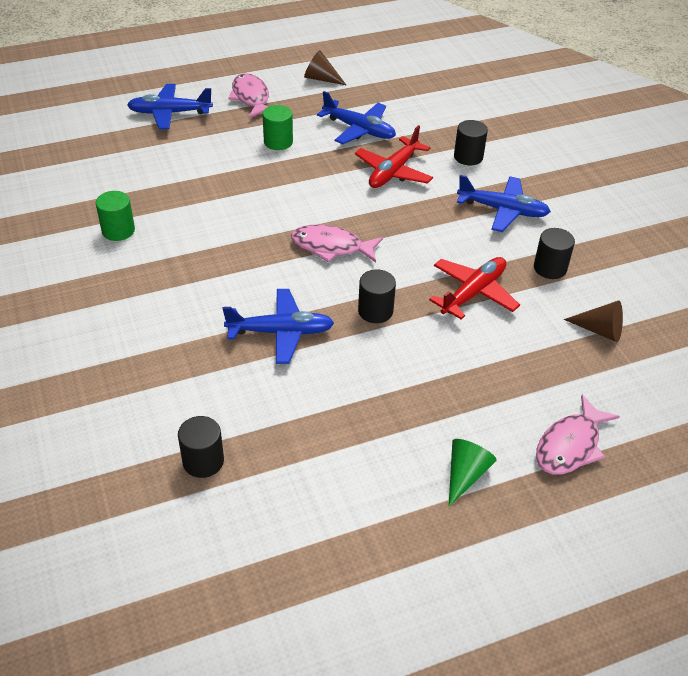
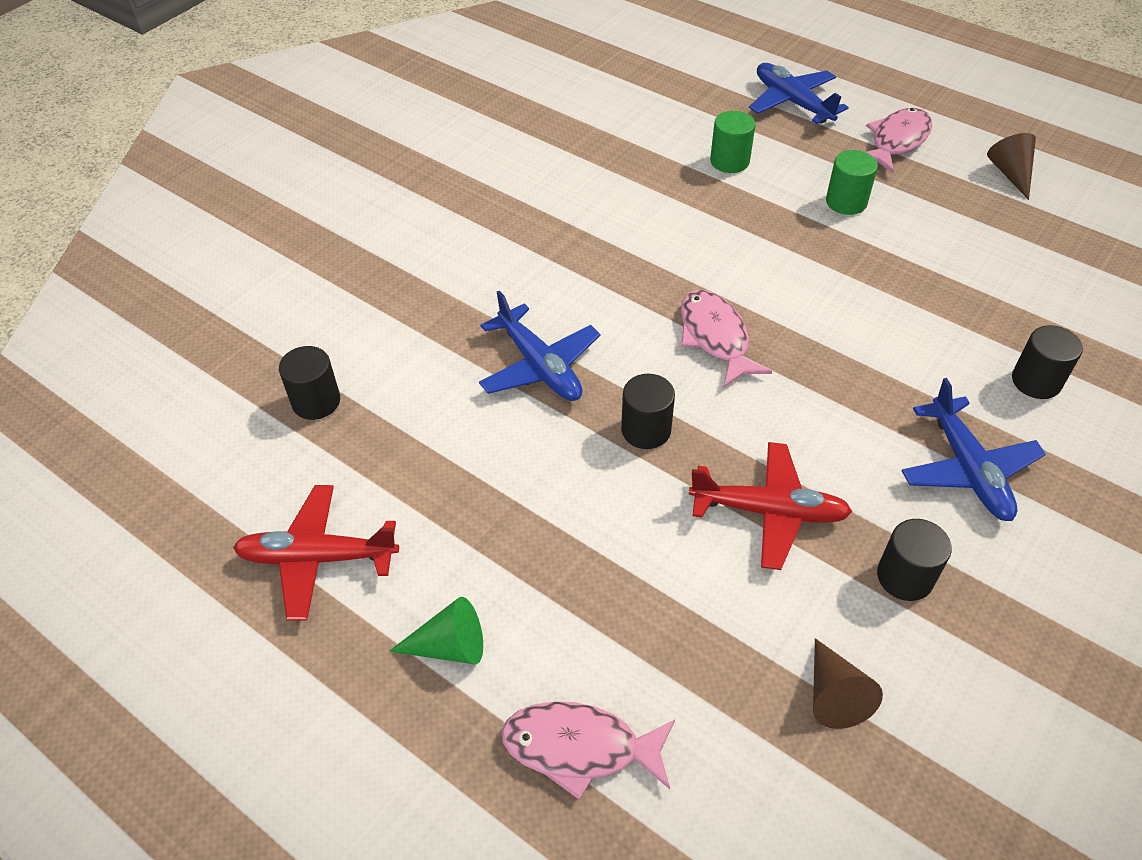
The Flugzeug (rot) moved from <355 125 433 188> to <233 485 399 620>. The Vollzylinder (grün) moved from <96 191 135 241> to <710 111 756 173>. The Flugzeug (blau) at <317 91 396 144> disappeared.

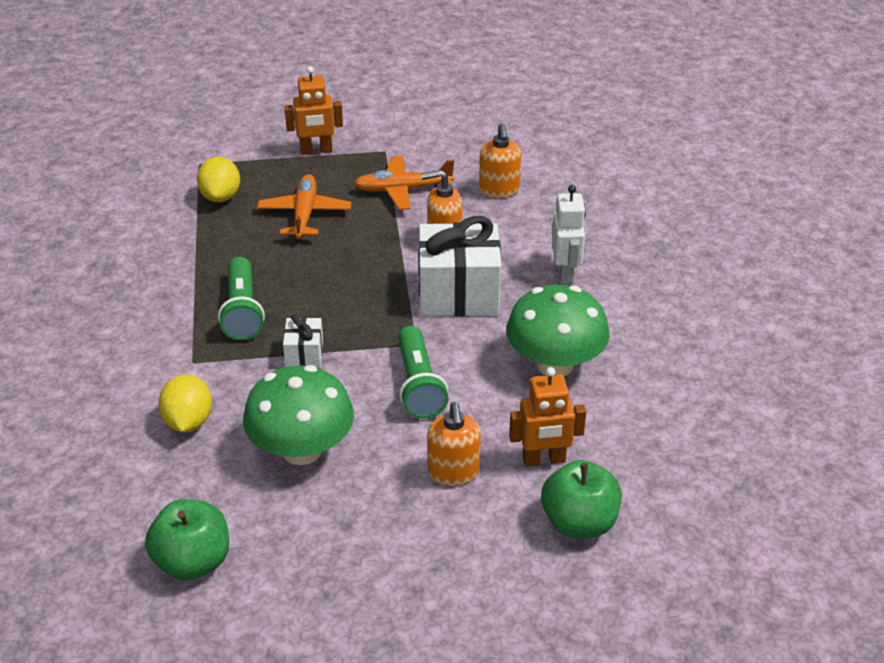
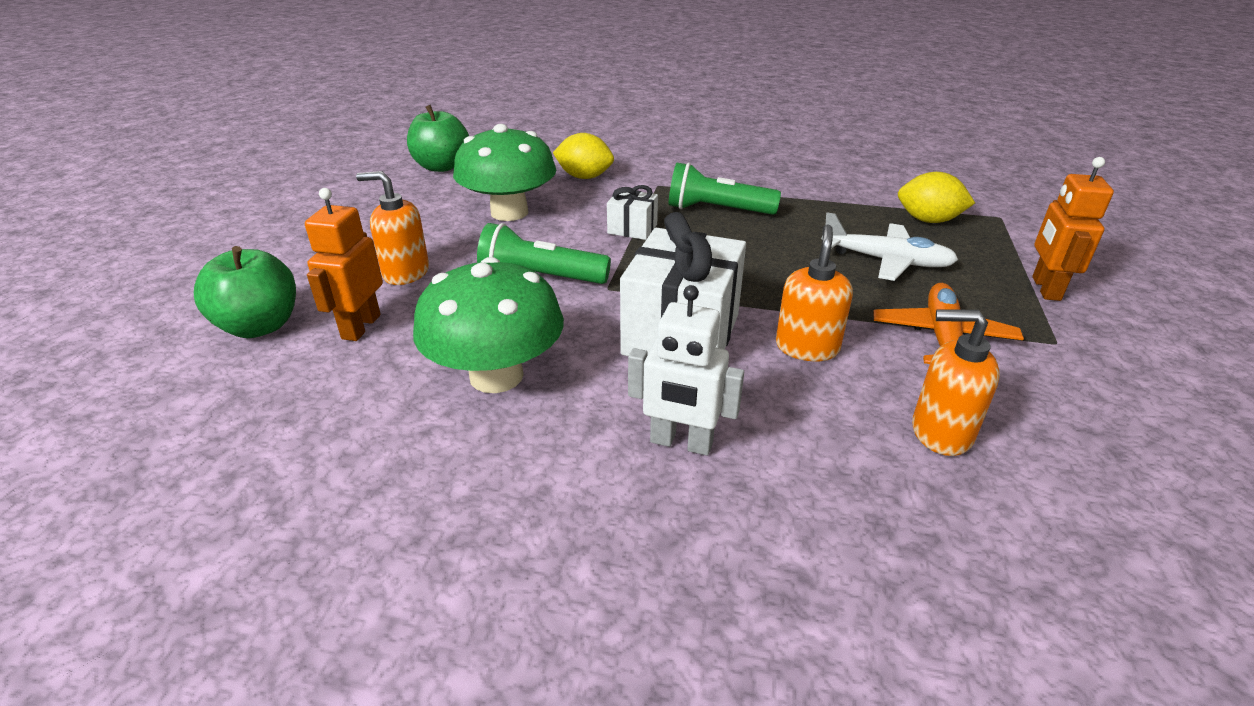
The Flugzeug (orange) at <257 174 351 239> became the Flugzeug (weiß) at <821 212 958 281>.

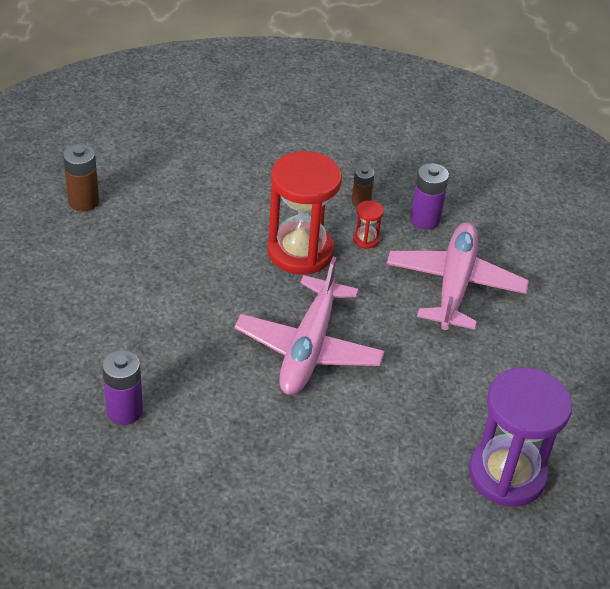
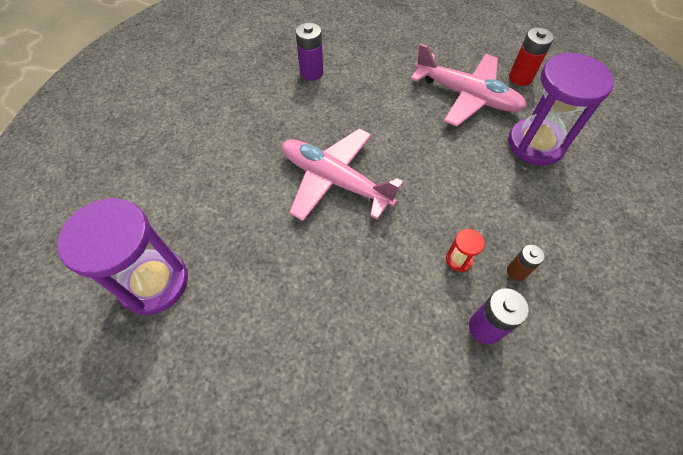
The Flugzeug (rosa) moved from <387 222 529 330> to <411 43 527 127>. The Sanduhr (lila) at <508 52 614 166> appeared. The Batterie (braun) at <63 144 99 211> became the Batterie (rot) at <509 27 554 86>. The Sanduhr (rot) at <267 151 342 274> disappeared.

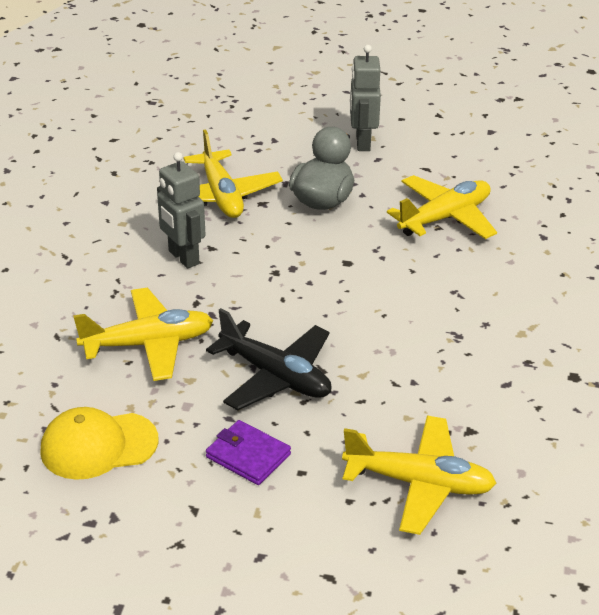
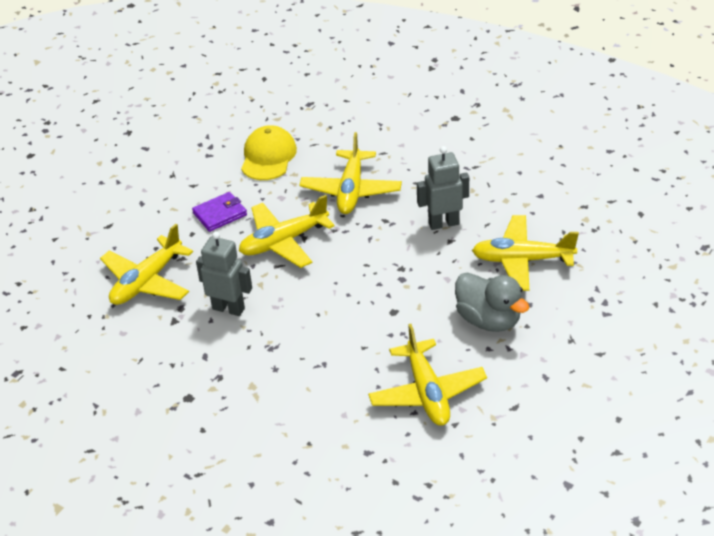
The Roboter (grau) moved from <350 45 381 151> to <196 231 252 316>. The Flugzeug (schwarz) at <206 308 332 410> became the Flugzeug (gelb) at <239 195 335 268>.

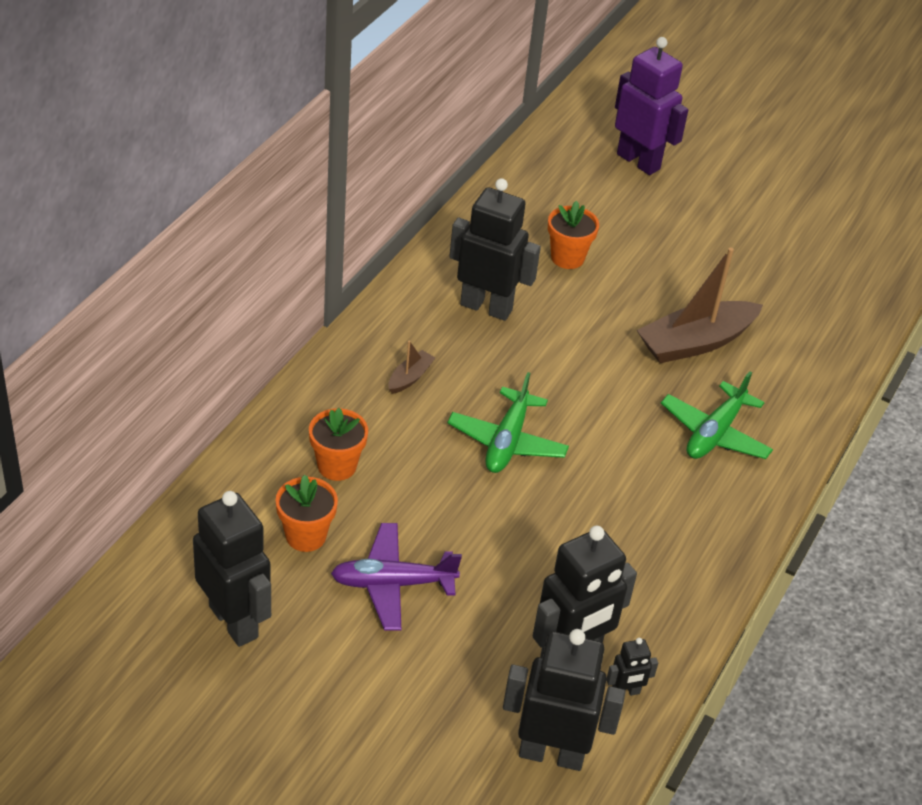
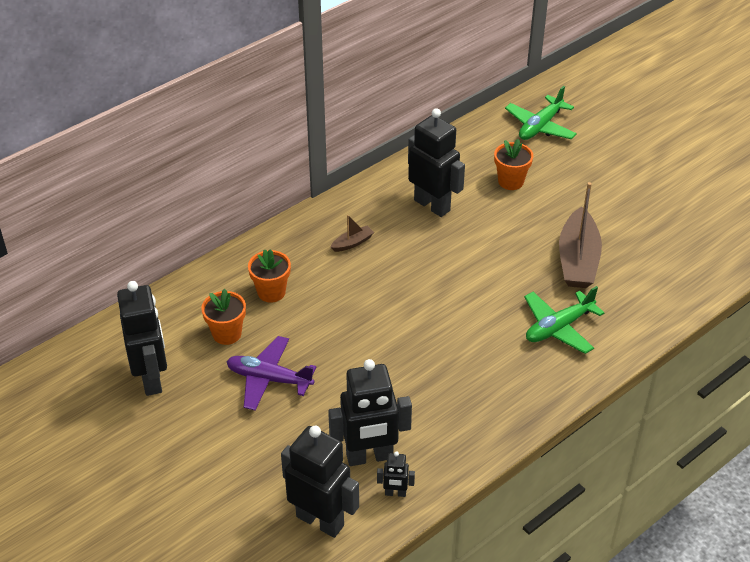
The Flugzeug (grün) moved from <448 372 569 473> to <505 86 577 140>. The Boot (braun) at <637 248 763 363> turned 75 degrees counterclockwise. The Roboter (lila) at <615 37 688 175> disappeared.

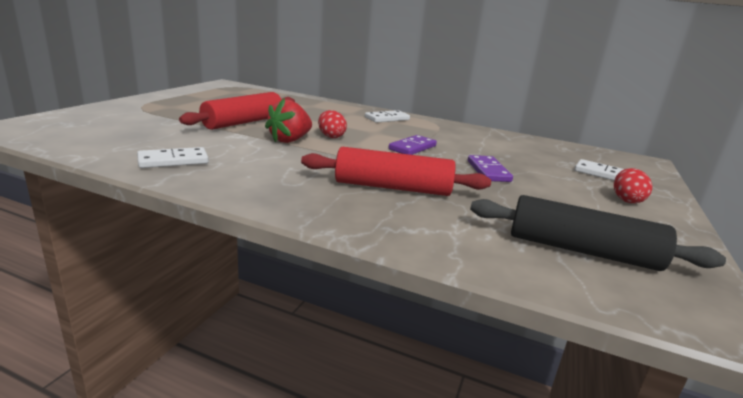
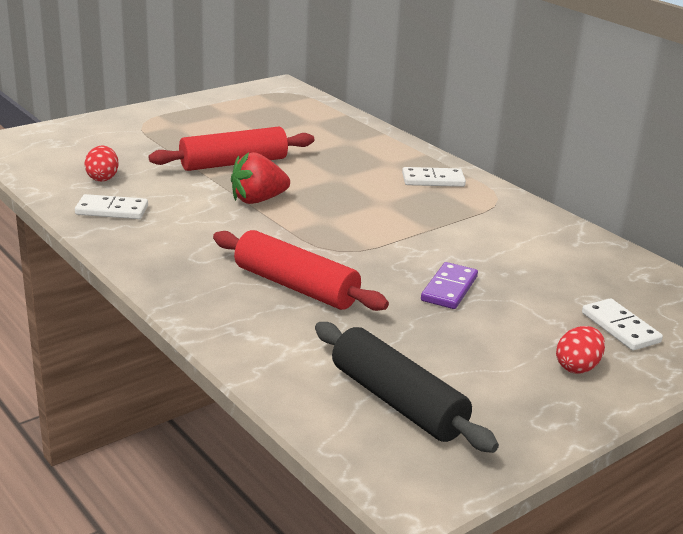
The Ei (rot) moved from <318 110 347 138> to <84 145 119 181>. The Dominostein (lila) at <389 135 437 155> disappeared.

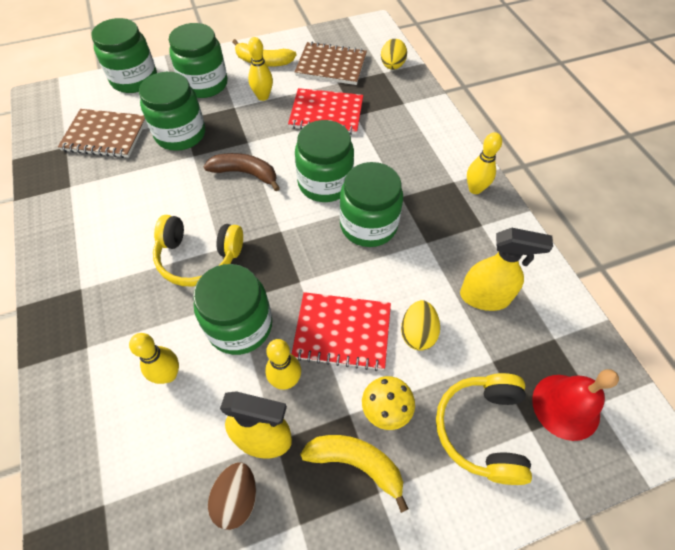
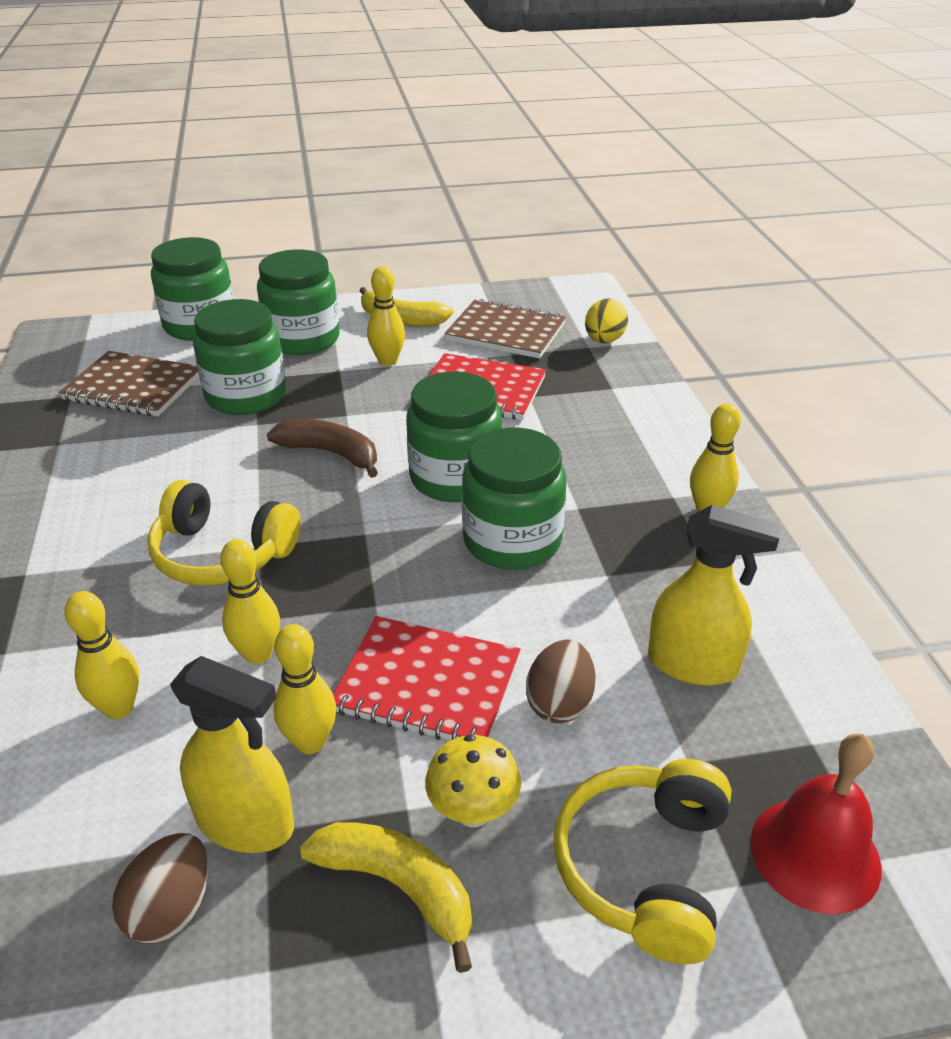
The Einmachglas (grün) at <193 264 272 355> was replaced by the Bowlingkegel (gelb) at <220 539 280 664>. The Ei (gelb) at <401 300 440 351> became the Ei (braun) at <526 640 596 723>.

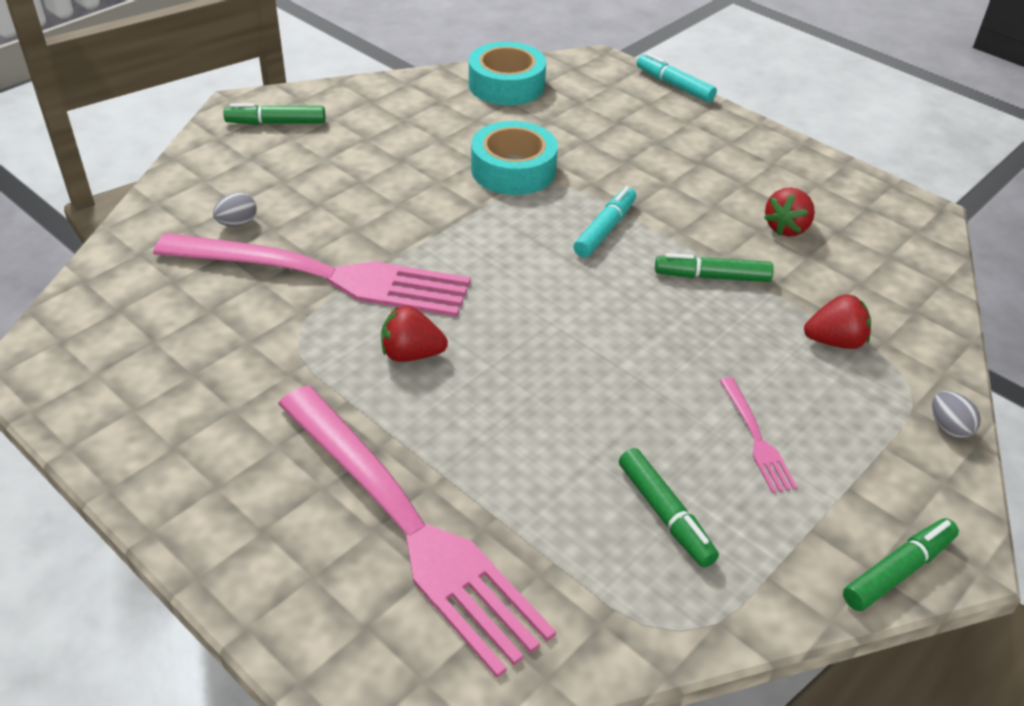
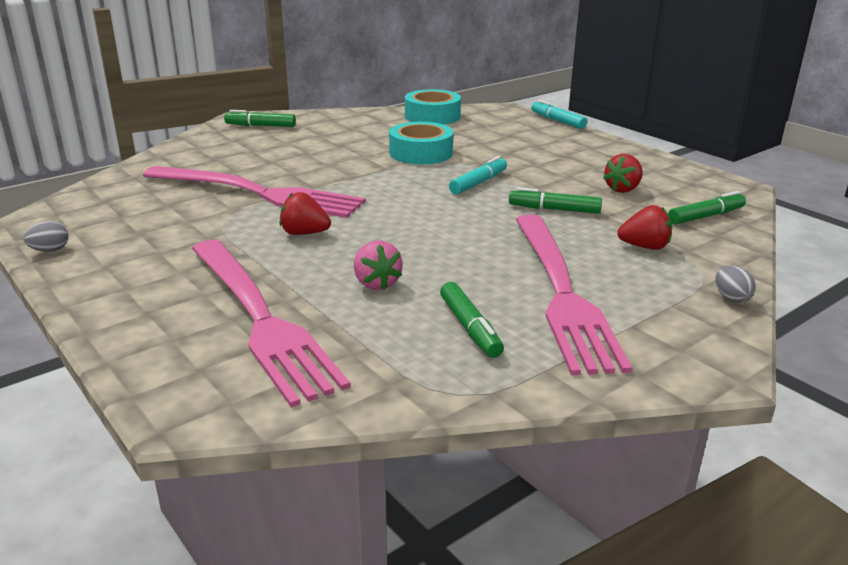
The Ei (grau) moved from <213 192 257 227> to <23 221 69 252>. The Erdbeere (rosa) at <354 241 403 290> appeared. The Gabel (rosa) at <720 377 798 493> changed to 2.45 times the size. The Filzstift (grün) moved from <843 518 959 611> to <668 191 746 225>.

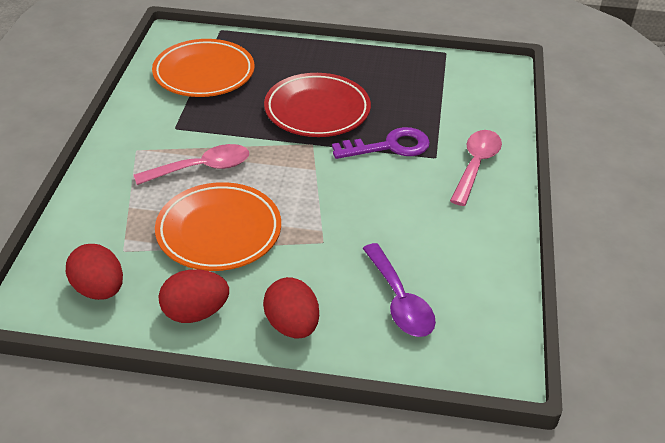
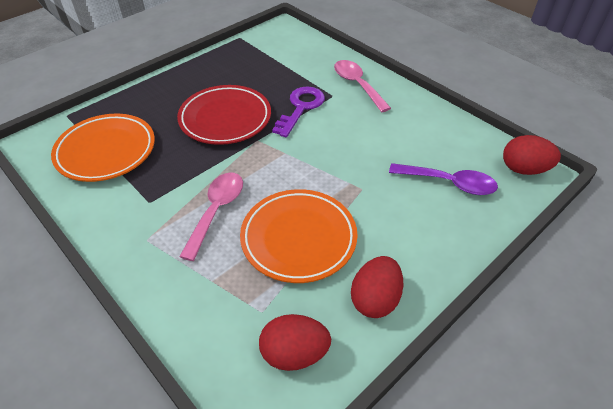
The Ei (rot) moved from <263 277 319 338> to <503 135 561 175>.

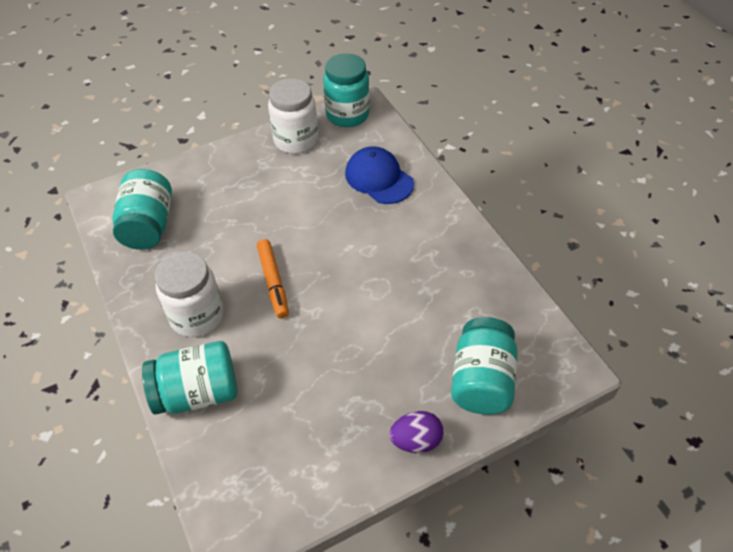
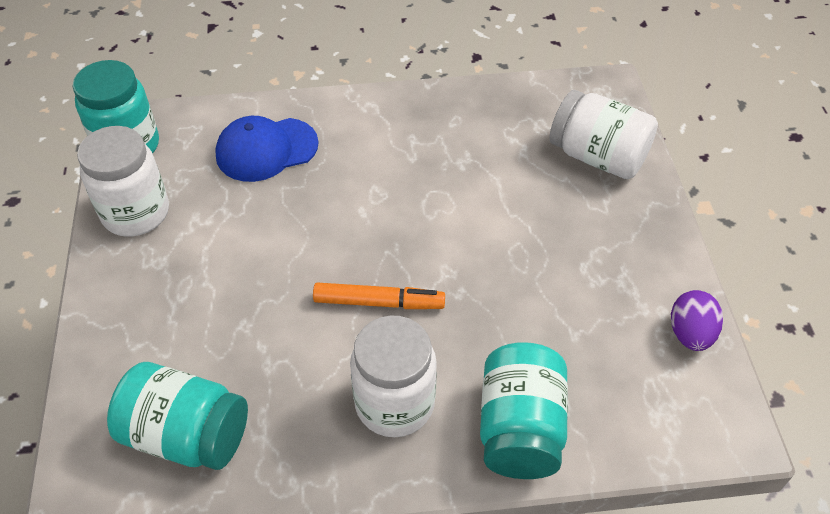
The Einmachglas (türkis) at <451 317 517 415> became the Einmachglas (weiß) at <549 90 658 179>. The Ei (lila) moved from <389 411 444 453> to <671 290 723 351>.

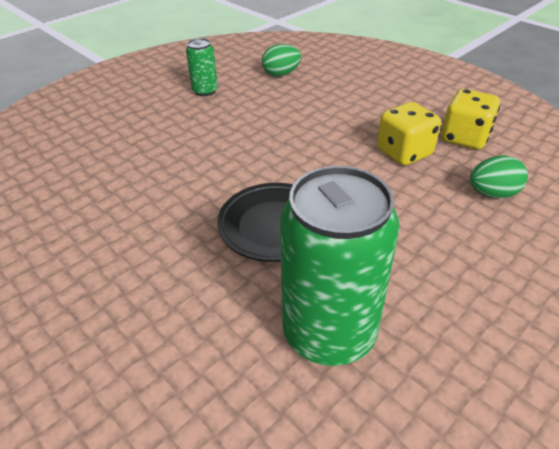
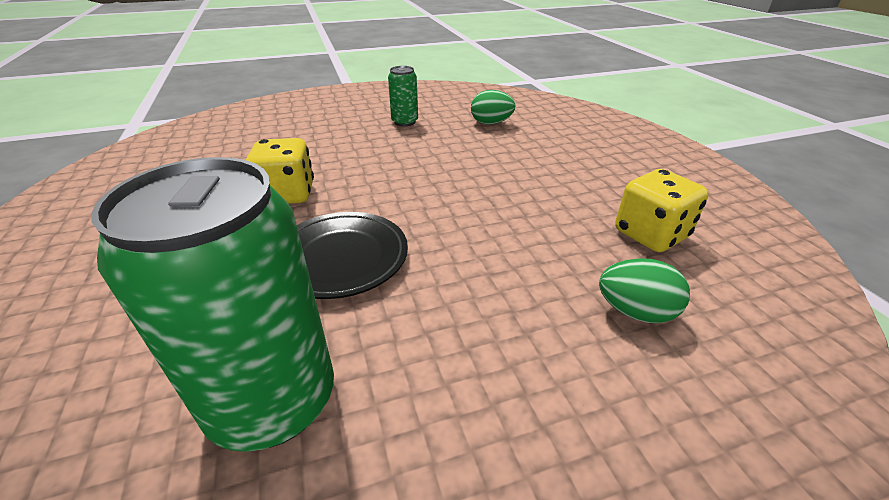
The Spielwürfel (gelb) moved from <377 102 441 166> to <246 138 314 204>.

